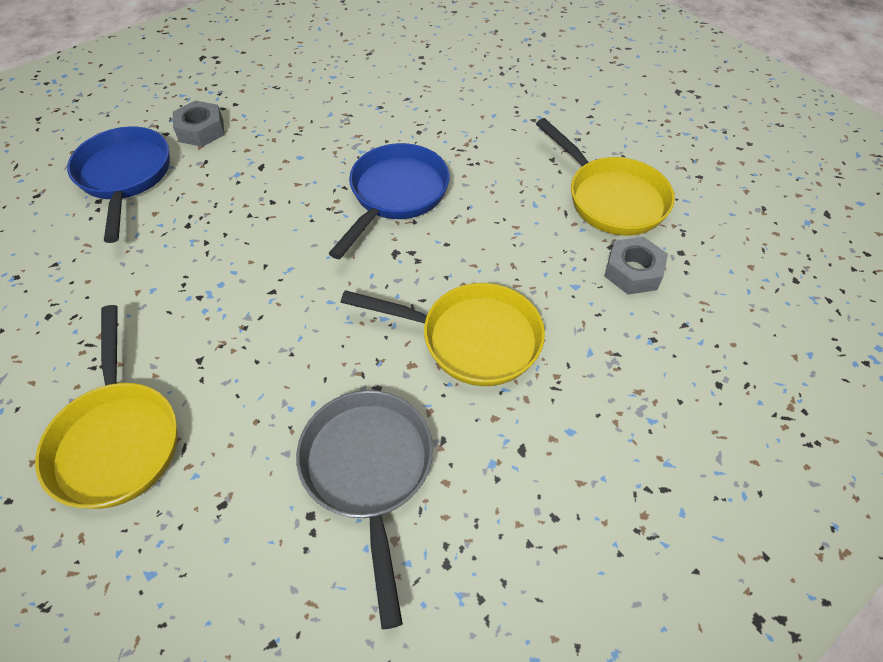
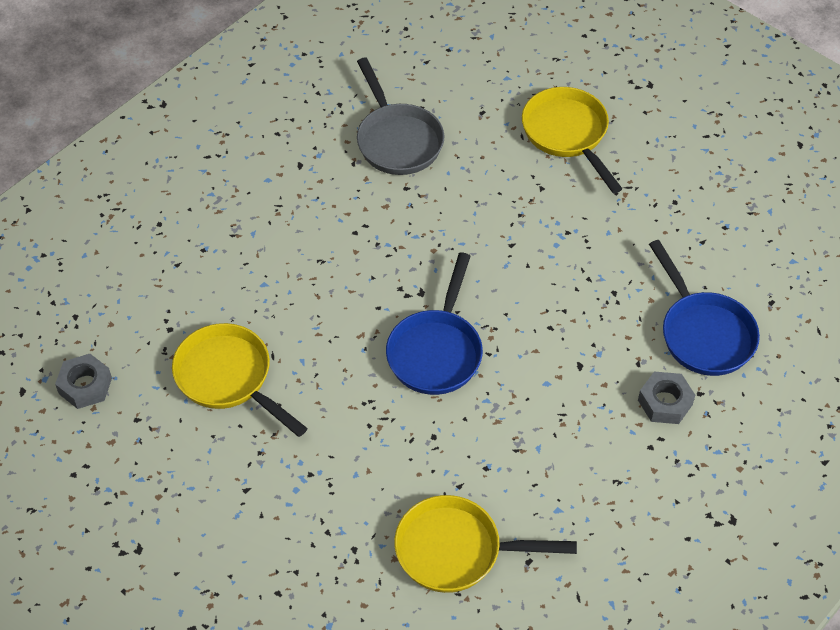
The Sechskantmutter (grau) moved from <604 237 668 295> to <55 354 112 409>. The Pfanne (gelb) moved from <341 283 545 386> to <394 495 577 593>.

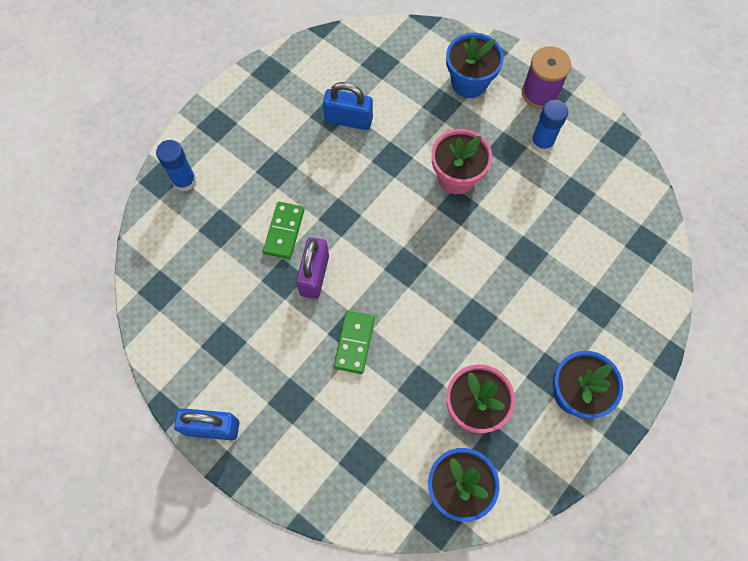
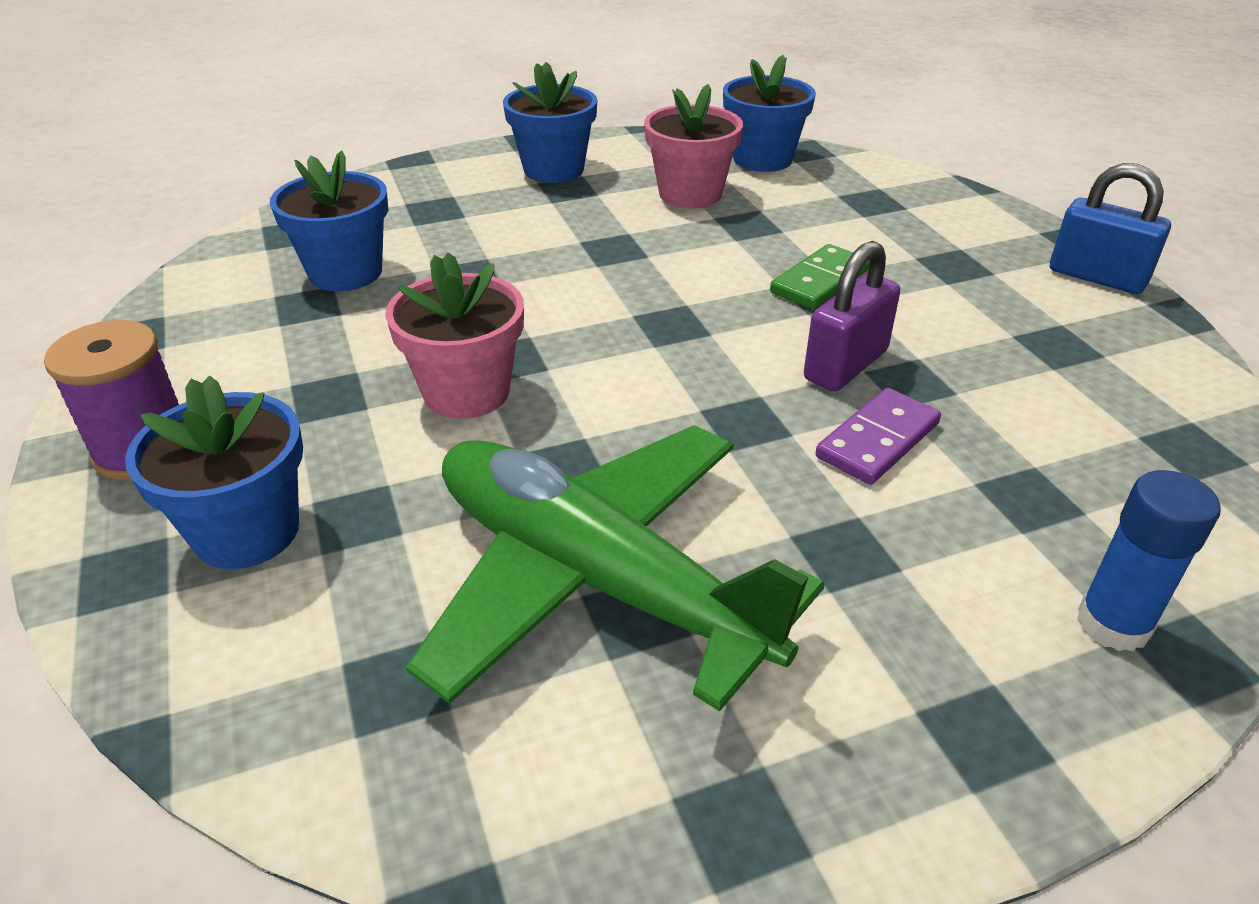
The Blumentopf (blau) at <270 150 388 291> appeared. The Vorhängeschloss (blau) at <323 82 373 130> was replaced by the Flugzeug (grün) at <406 425 825 712>. The Dominostein (grün) at <263 202 305 259> became the Dominostein (lila) at <816 388 941 485>. The Klebestift (blau) at <531 100 568 153> disappeared.

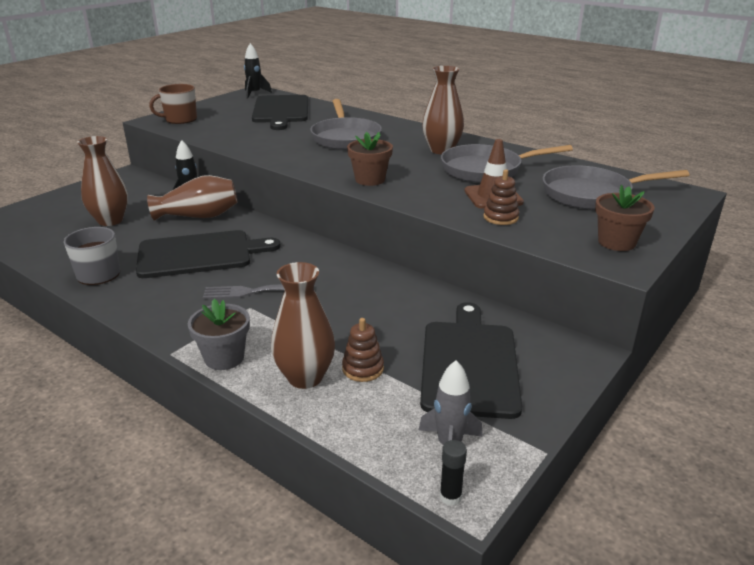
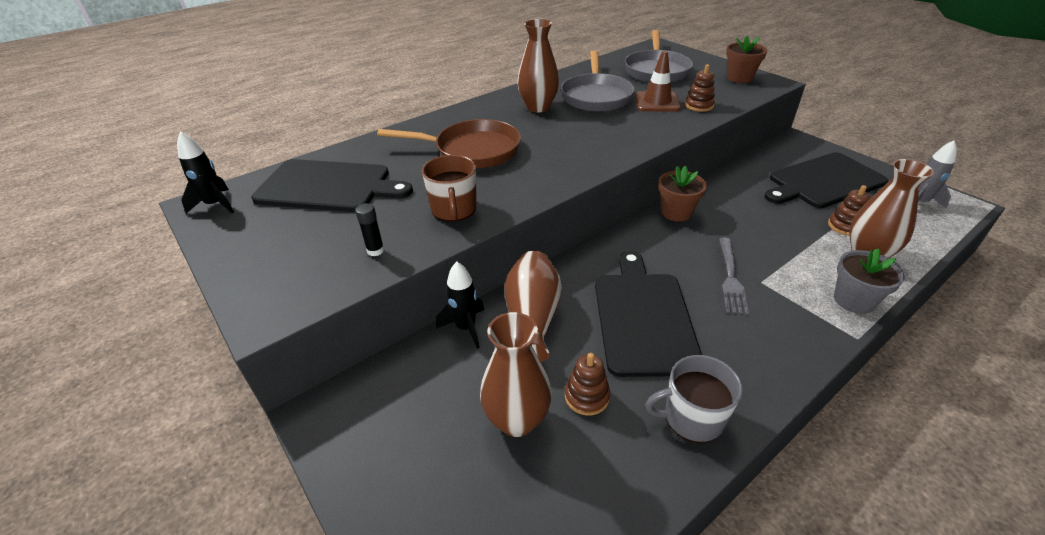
The Klebestift (schwarz) moved from <440 440 467 506> to <355 203 384 256>. The Pfanne (grau) at <310 99 382 150> became the Pfanne (braun) at <377 119 521 168>. The Tasse (braun) moved from <149 84 197 124> to <422 155 477 221>. The Stapelspielzeug (braun) at <565 353 610 415> appeared. The Blumentopf (braun) moved from <347 132 393 186> to <658 166 707 222>. The Schneidebrett (schwarz) at <420 302 522 419> turned 45 degrees counterclockwise.

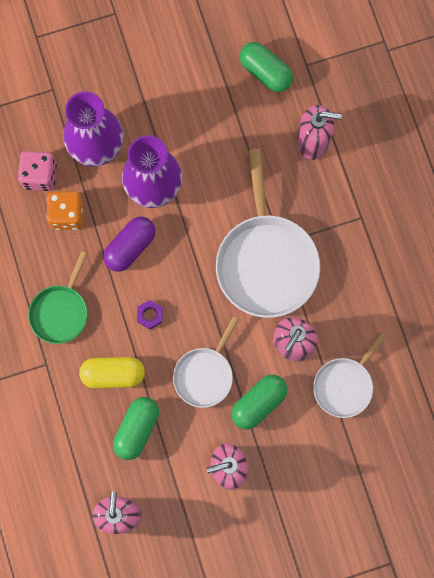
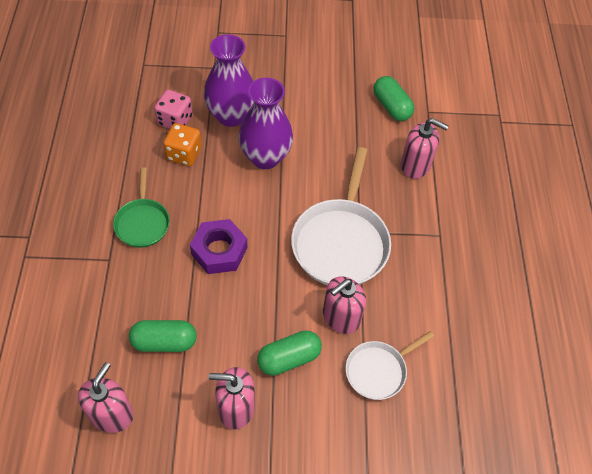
The Pfanne (grün) at <28 251 87 344> turned 45 degrees counterclockwise. The Kapsel (grün) at <113 397 159 460> turned 45 degrees clockwise. The Sechskantmutter (lila) at <137 300 163 330> changed to 2.06 times the size. The Kapsel (gelb) at <79 357 145 388> disappeared. The Kapsel (lila) at <103 217 156 272> disappeared. The Pfanne (weiß) at <173 316 239 408> disappeared.

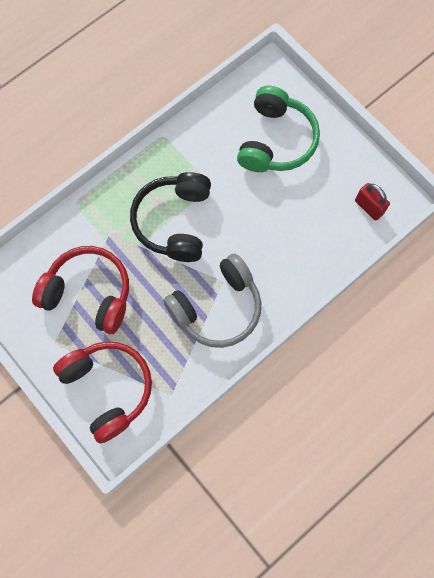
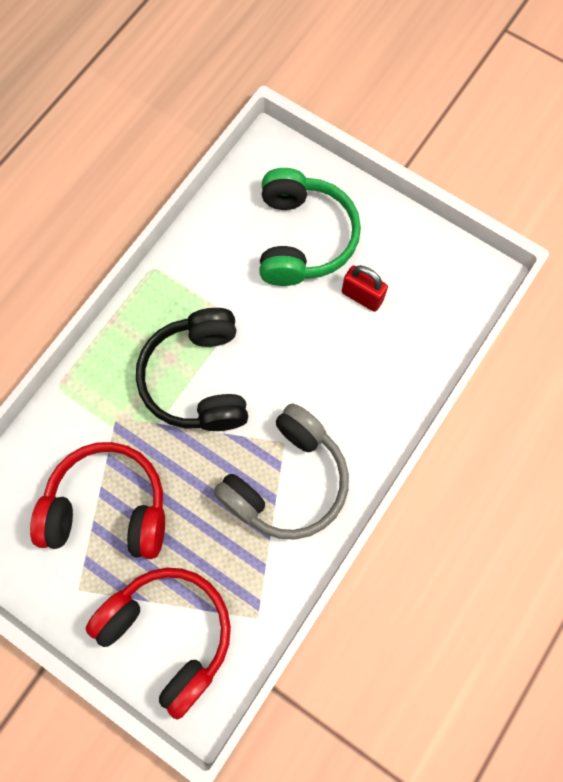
The Vorhängeschloss (rot) moved from <355 183 390 221> to <342 265 388 312>.

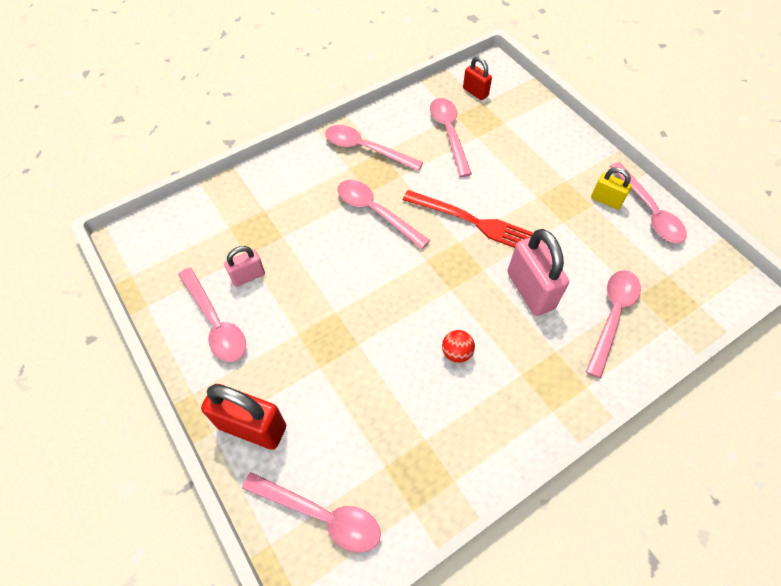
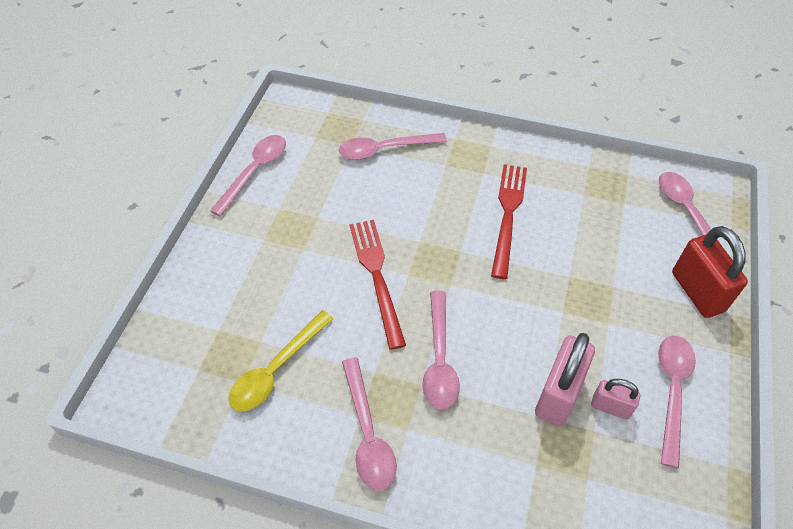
The Löffel (rosa) at <430 98 472 177> became the Löffel (gelb) at <228 310 334 411>. The Ball (rot) at <442 330 475 363> was replaced by the Gabel (rot) at <491 164 527 279>. The Vorhängeschloss (rosa) moved from <507 229 569 316> to <535 333 595 426>. The Vorhängeschloss (rot) at <463 57 492 100> disappeared. The Vorhängeschloss (gelb) at <591 167 632 209> disappeared.

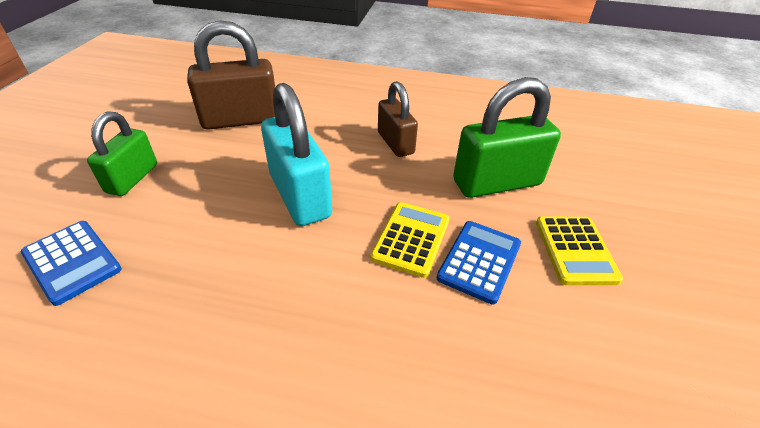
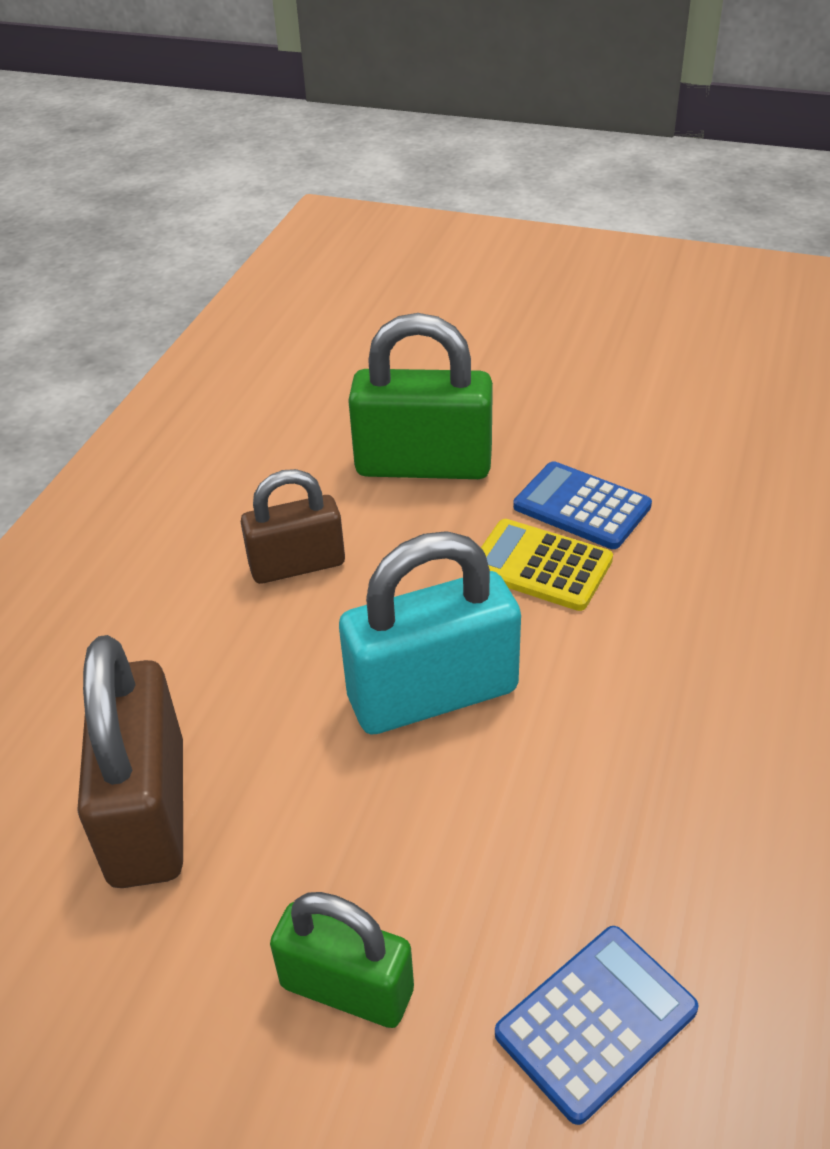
The Vorhängeschloss (grün) at <453 77 561 198> turned 75 degrees counterclockwise. The Taschenrechner (gelb) at <536 217 623 285> disappeared.

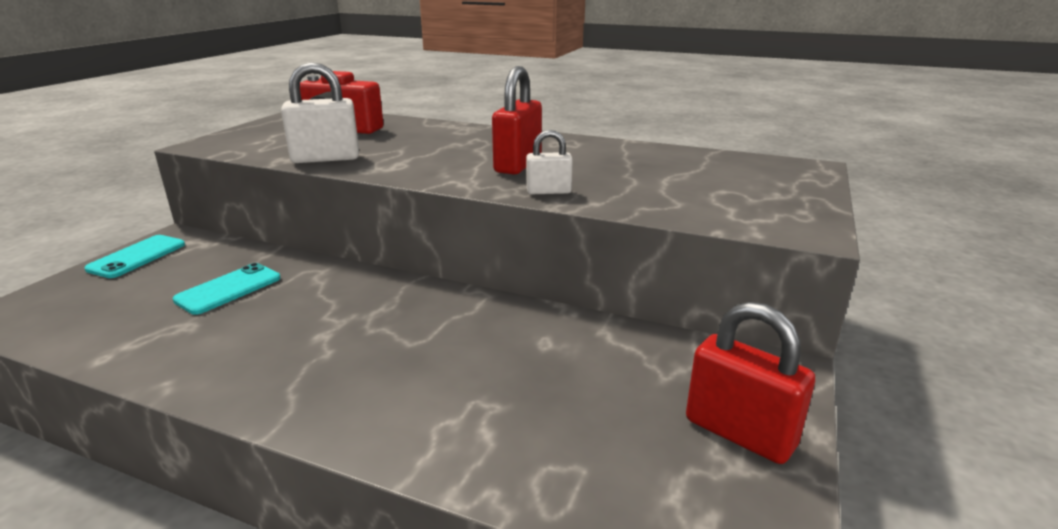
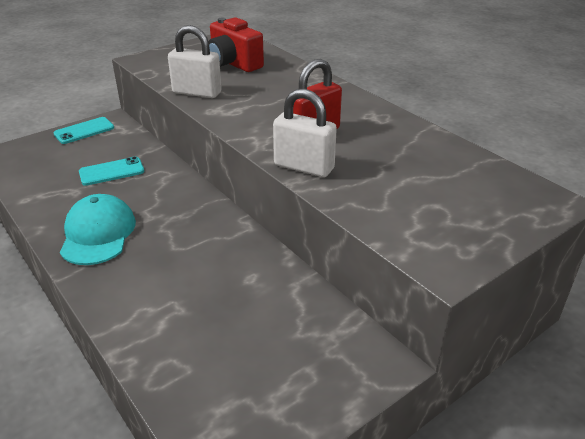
The Kappe (türkis) at <60 194 136 265> appeared. The Vorhängeschloss (weiß) at <526 130 573 194> changed to 1.72 times the size. The Vorhängeschloss (rot) at <686 302 815 464> disappeared.

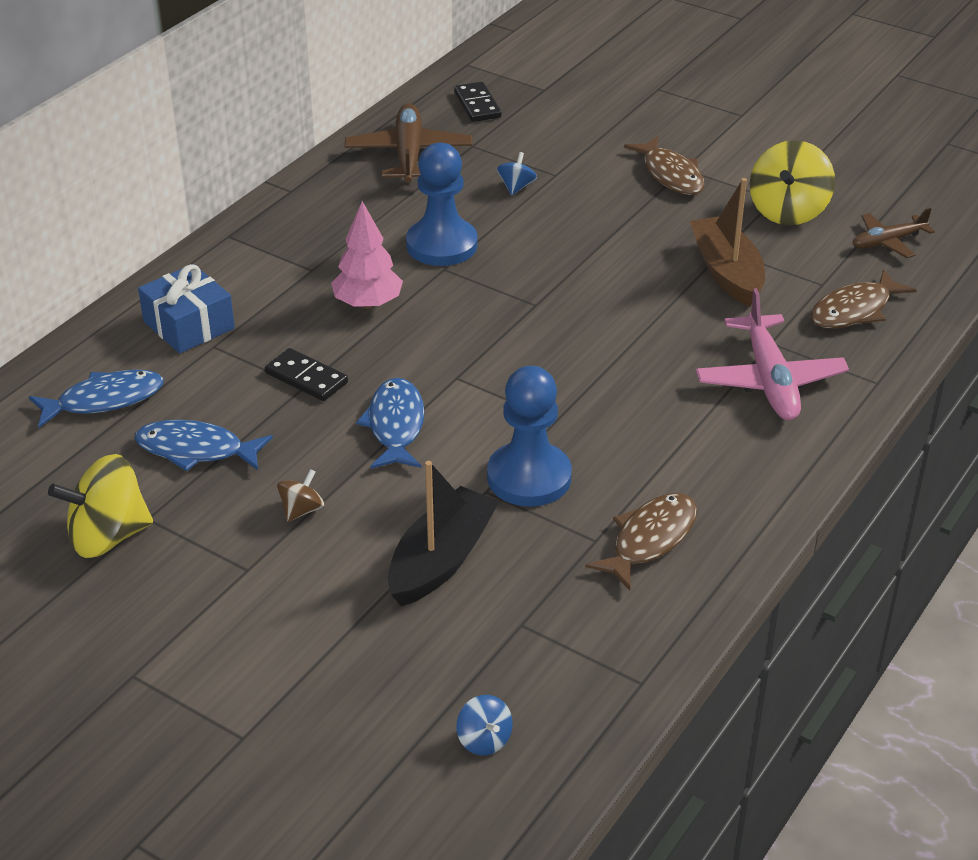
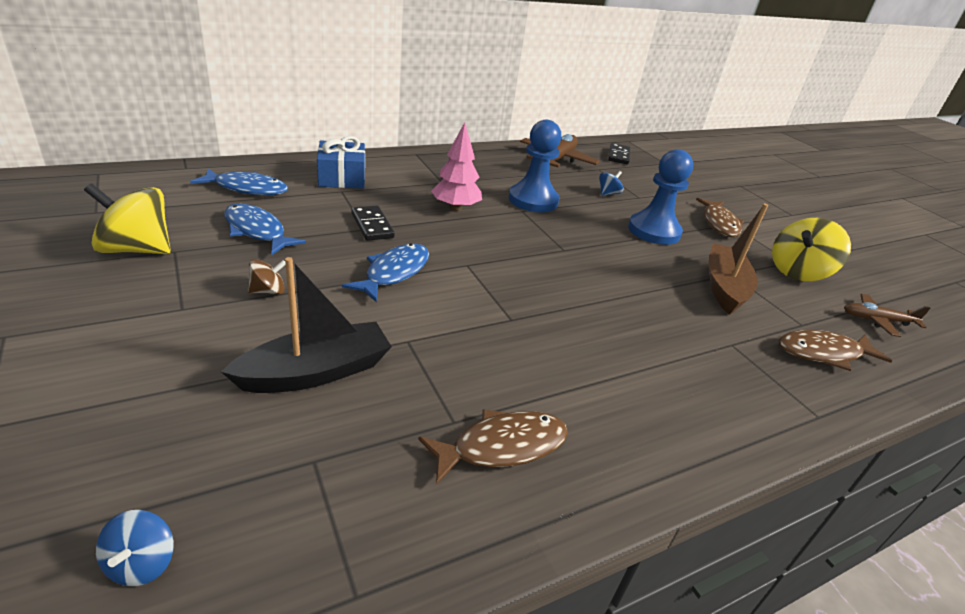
The Bauer (blau) moved from <487 366 572 507> to <628 149 693 245>. The Flugzeug (rosa) at <696 288 849 421> disappeared.

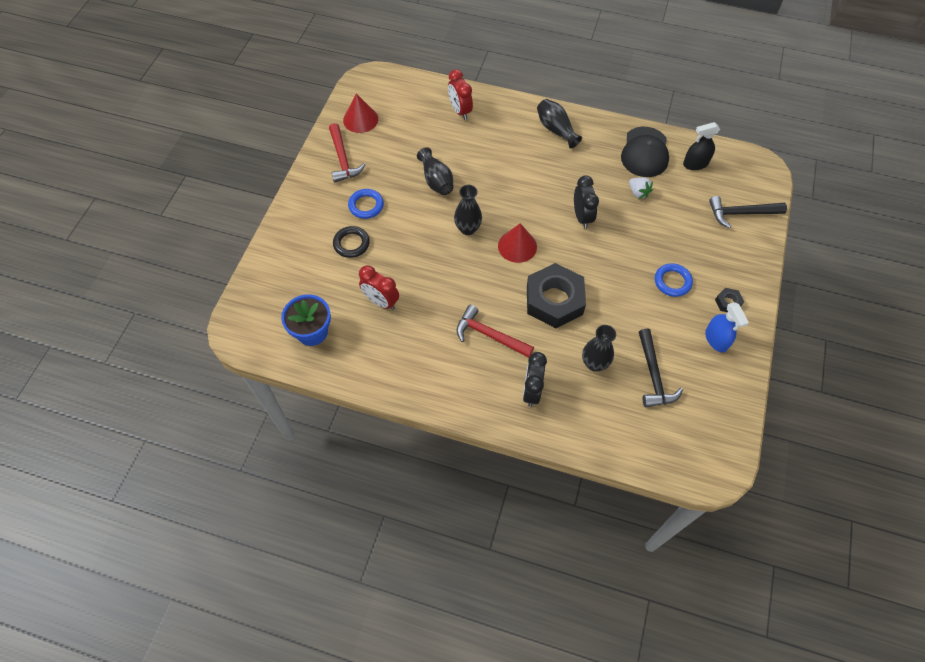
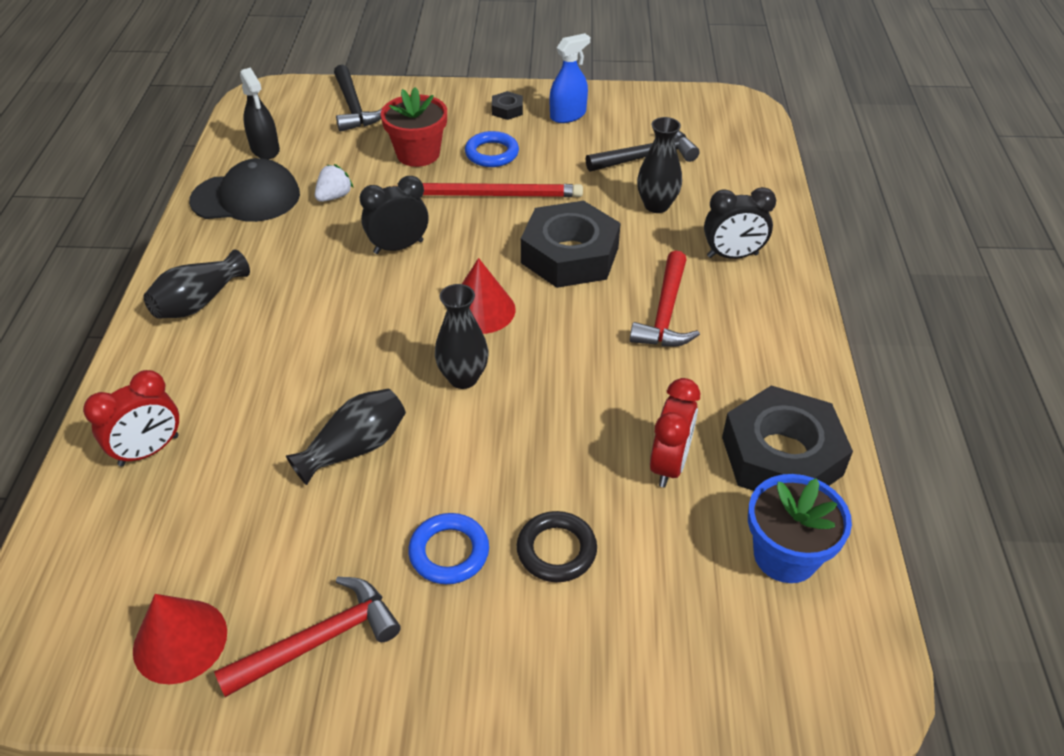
The Blumentopf (rot) at <381 87 447 167> appeared. The Bleistift (rot) at <383 183 583 197> appeared. The Sechskantmutter (schwarz) at <722 385 853 491> appeared.

